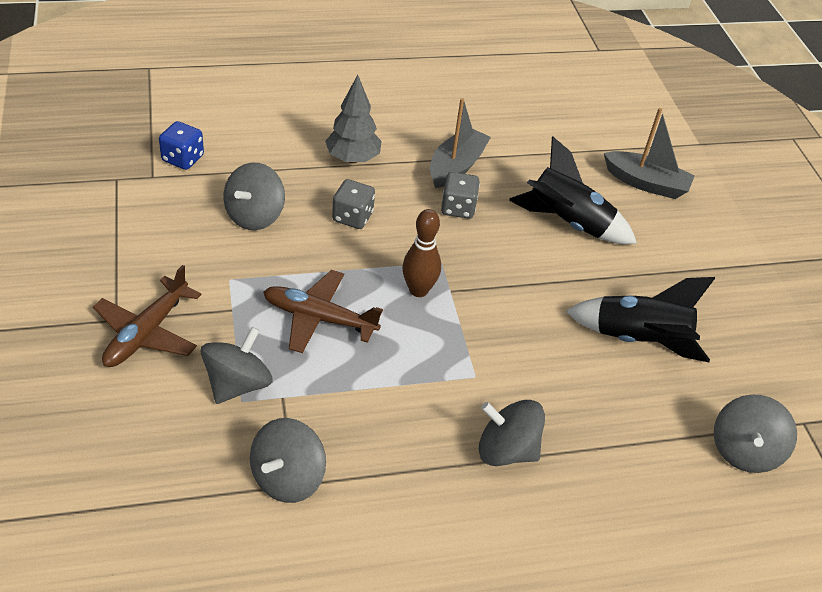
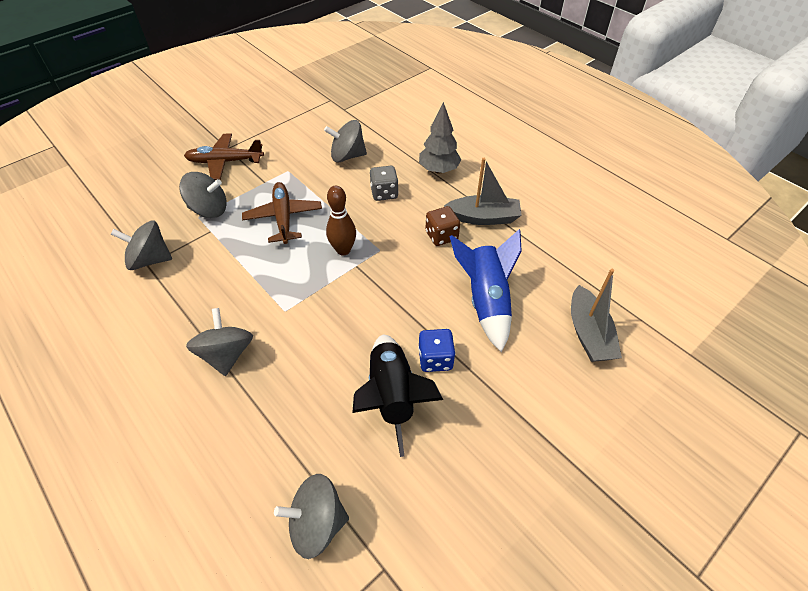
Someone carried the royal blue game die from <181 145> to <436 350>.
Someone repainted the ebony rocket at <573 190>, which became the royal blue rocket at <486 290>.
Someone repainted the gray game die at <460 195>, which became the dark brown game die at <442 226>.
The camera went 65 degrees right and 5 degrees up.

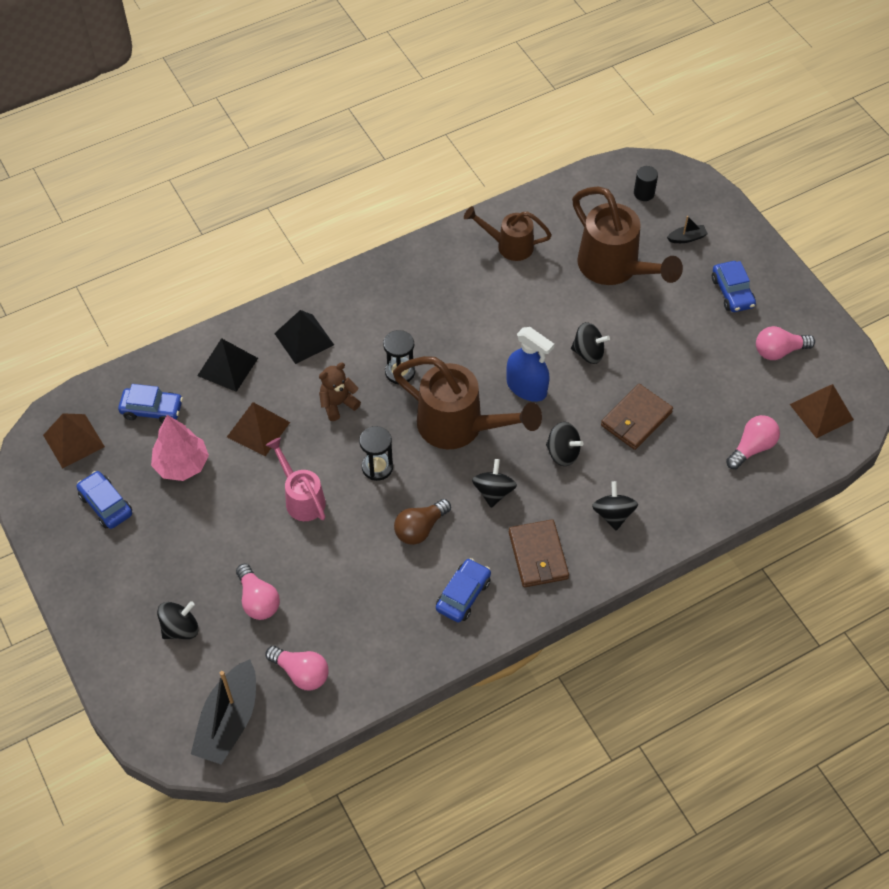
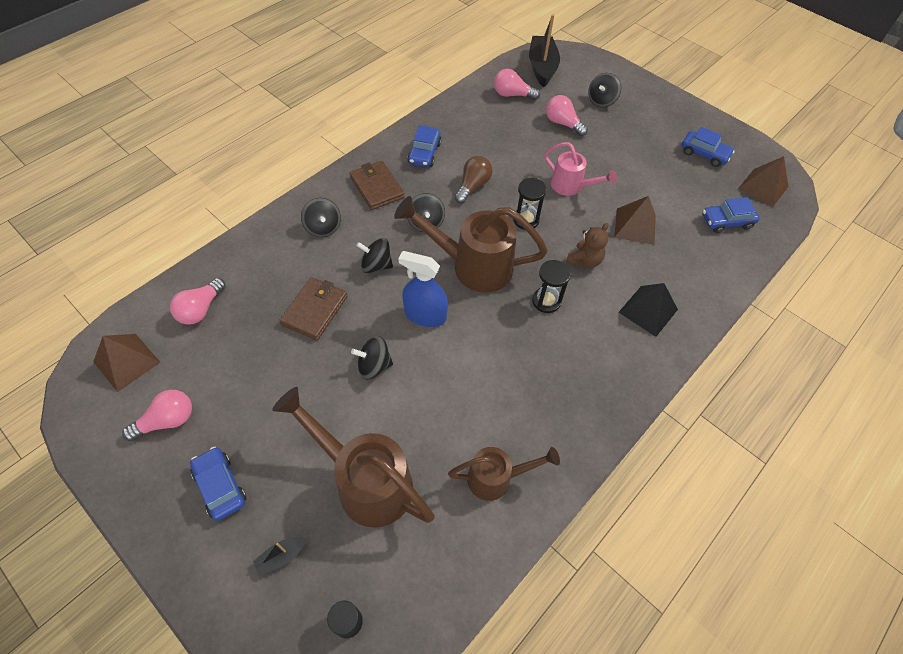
Someone took away the ebony solid pyramid at <227 365>.
Someone took away the rose-pink fir tree at <180 448>.
The camera went 160 degrees right and 0 degrees up.

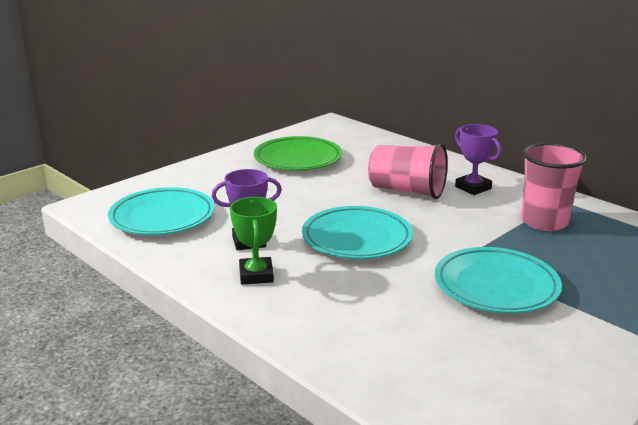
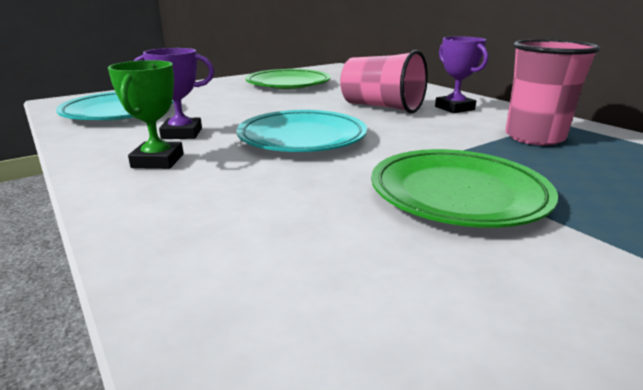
Someone repainted the teal dinner plate at <498 280>, which became the leaf-green dinner plate at <464 188>.
The camera went 10 degrees right and 0 degrees up.

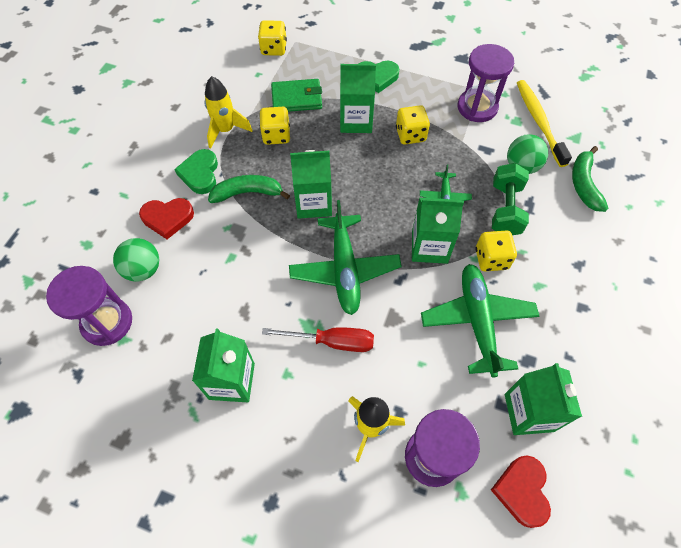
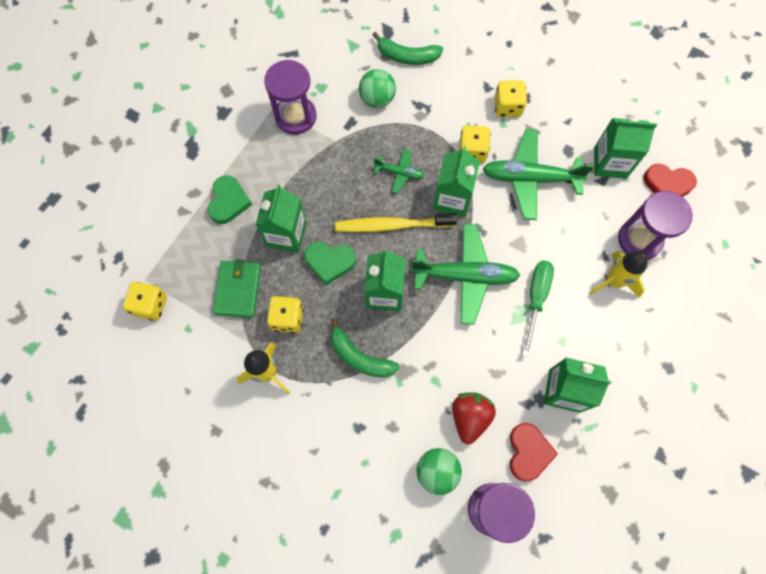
Someone carried the yellow dental brush from <544 123> to <396 222>.
Someone carried the yellow game die from <413 125> to <511 99>.
Someone carried the leaf-green heart shape from <196 171> to <330 263>.
Someone took away the leaf-green hand weight at <510 199>.
Someone rotated the leaf-green banana at <249 189> by 60 degrees counterclockwise.
Someone carried the red heart shape from <166 218> to <534 452>.
Someone repainted the red hand screwdriver at <318 339>, which became the leaf-green hand screwdriver at <538 309>.
Someone put down the red strawberry at <474 418>.
The camera went 80 degrees left and 10 degrees up.

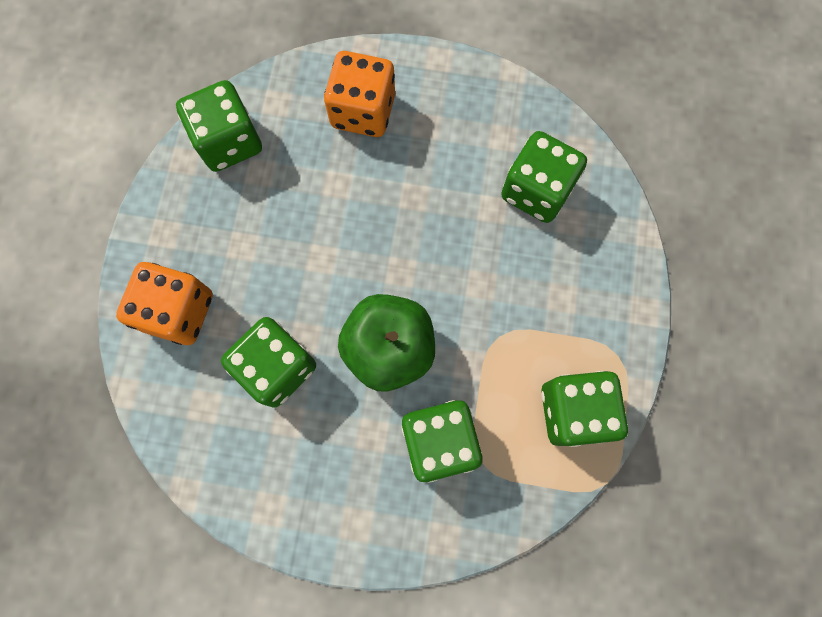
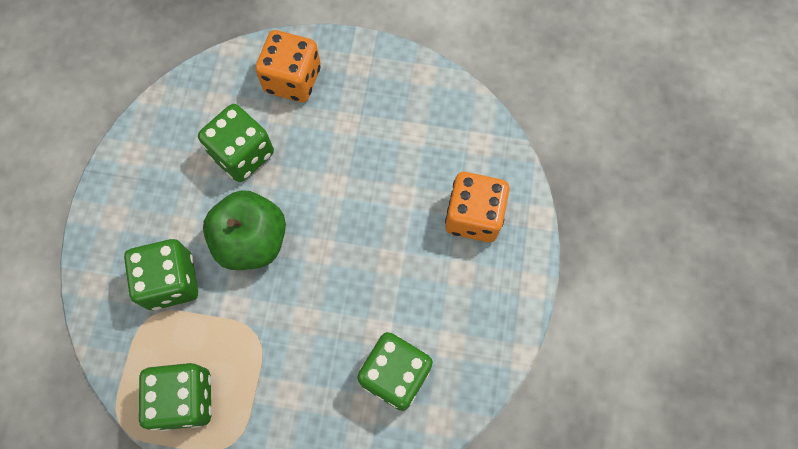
Someone took away the leaf-green game die at <219 126>.
The camera went 90 degrees right and 5 degrees down.

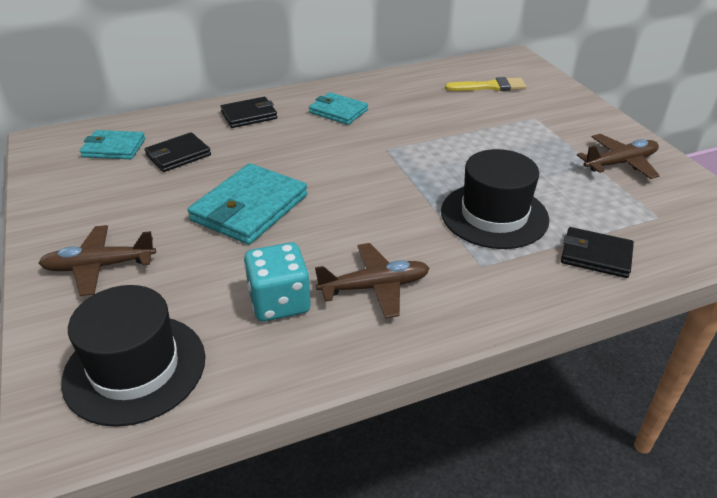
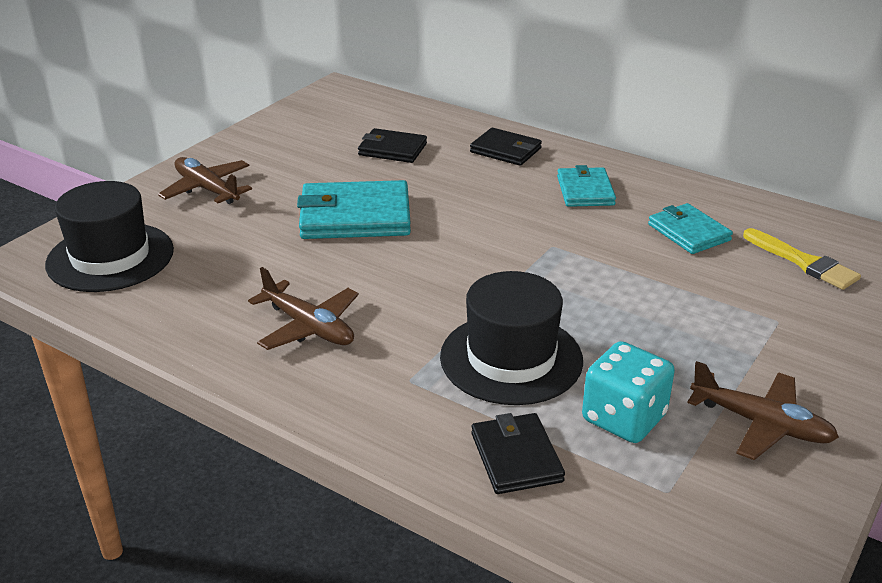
Someone carried the teal wallet from <112 144> to <690 228>.
Someone carried the teal game die from <277 282> to <628 392>.
The camera went 55 degrees right and 5 degrees down.

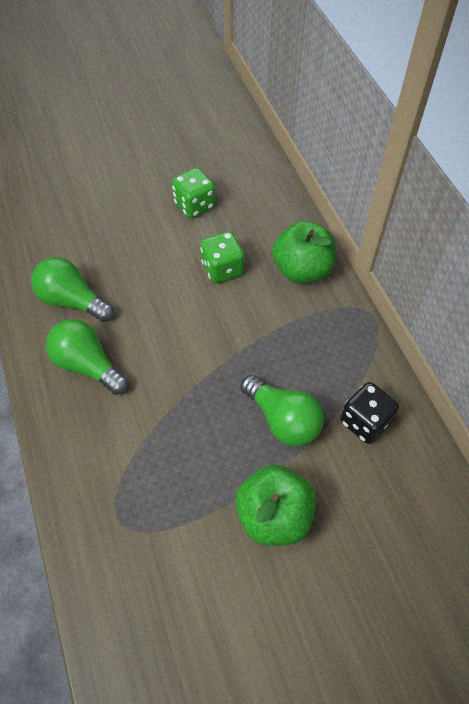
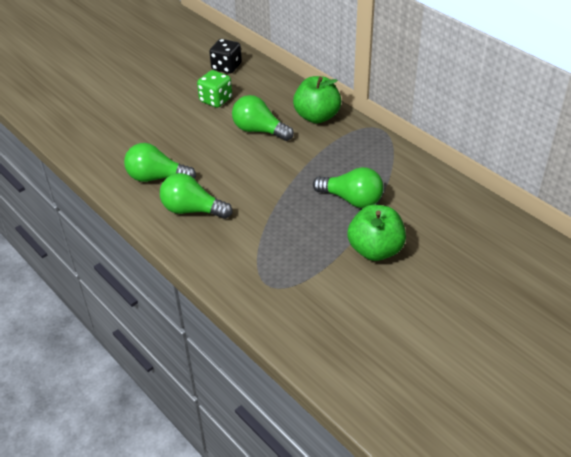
Someone swapped the leaf-green game die at <222 257> for the leaf-green lightbulb at <263 118>.
Someone carried the ebony game die from <369 413> to <225 56>.
The camera went 20 degrees left and 15 degrees down.

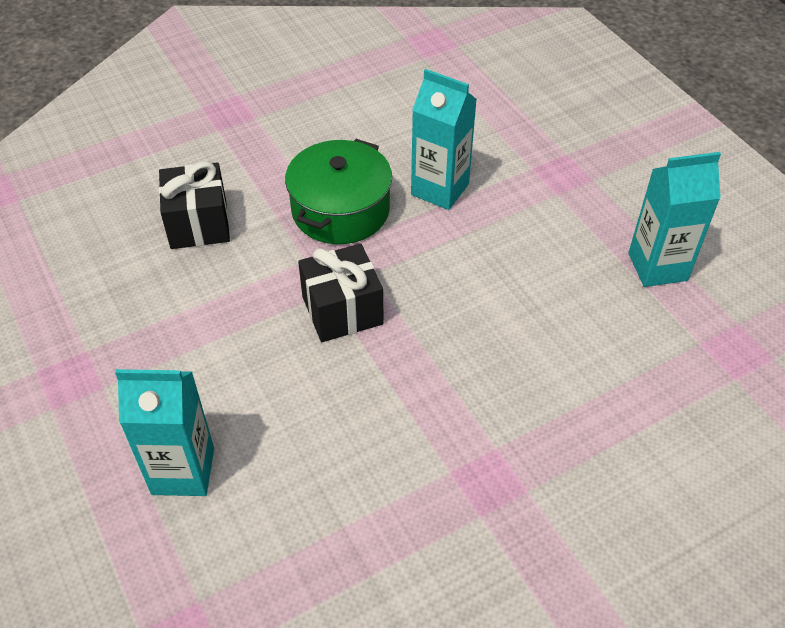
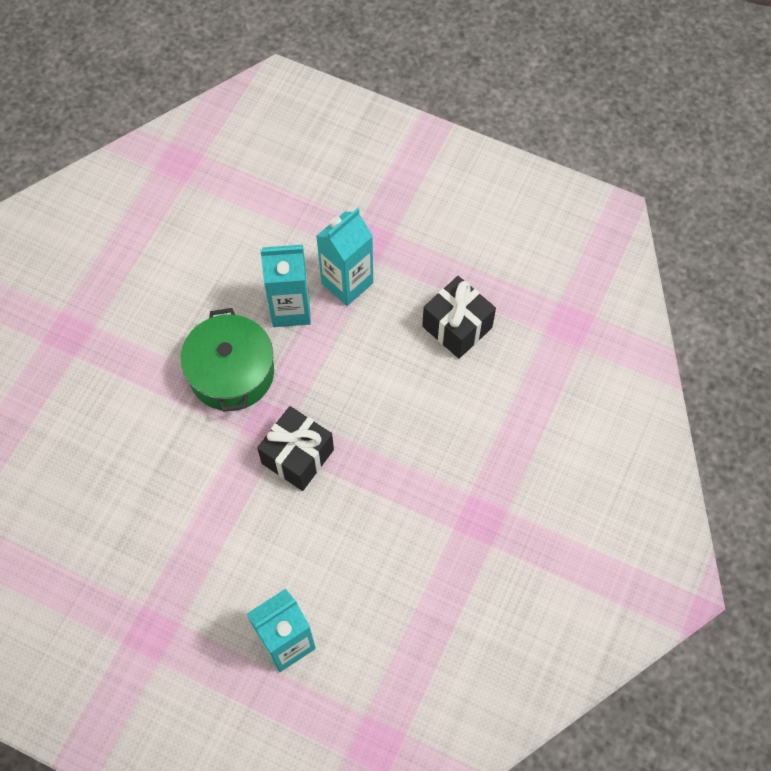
Someone carried the teal milk carton from <674 219> to <344 257>.
Someone carried the ebony wrapped gift from <194 205> to <459 317>.
The camera went 35 degrees left and 15 degrees up.

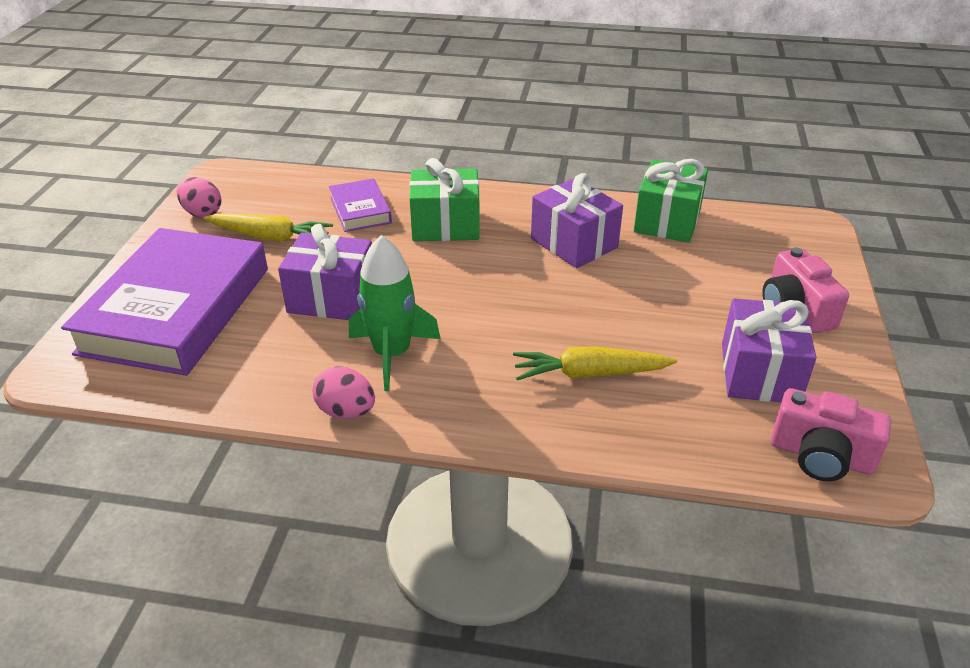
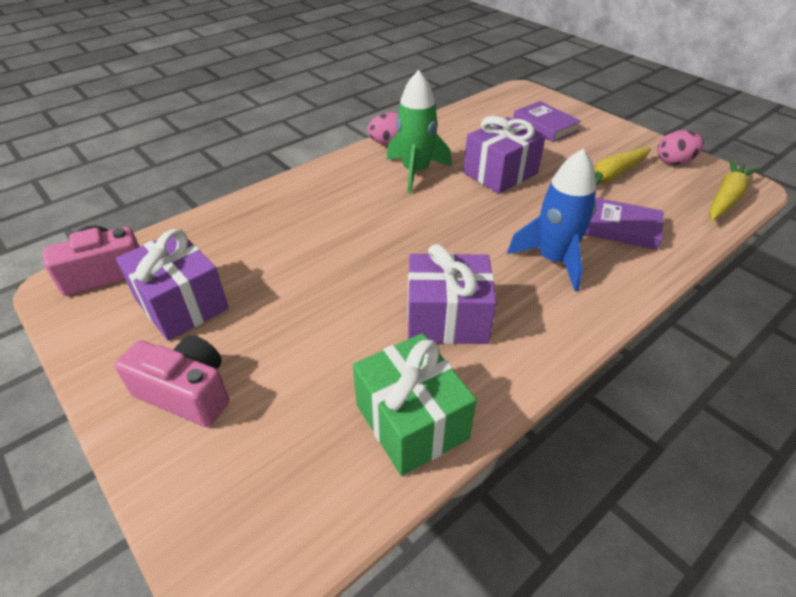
Someone swapped the leaf-green wrapped gift at <444 199> for the royal blue rocket at <551 220>.
Someone scaled the royal purple hardback at <164 302> by 0.46.
Someone carried the yellow root vegetable from <595 363> to <734 190>.
The camera went 130 degrees right and 5 degrees up.

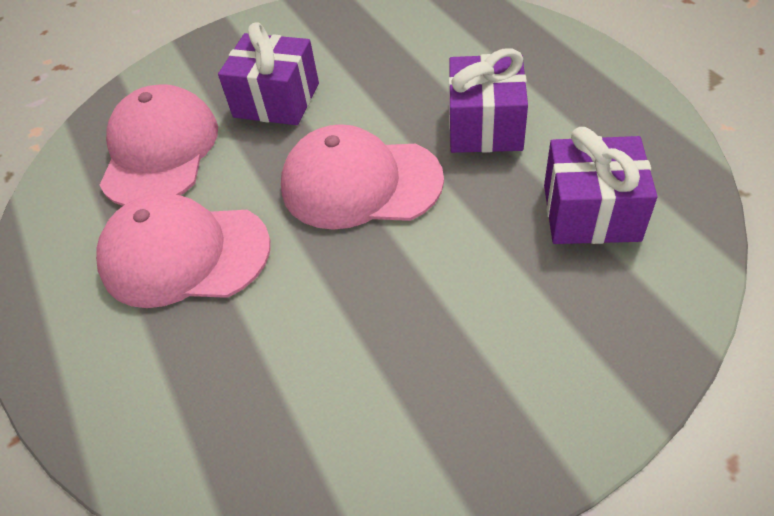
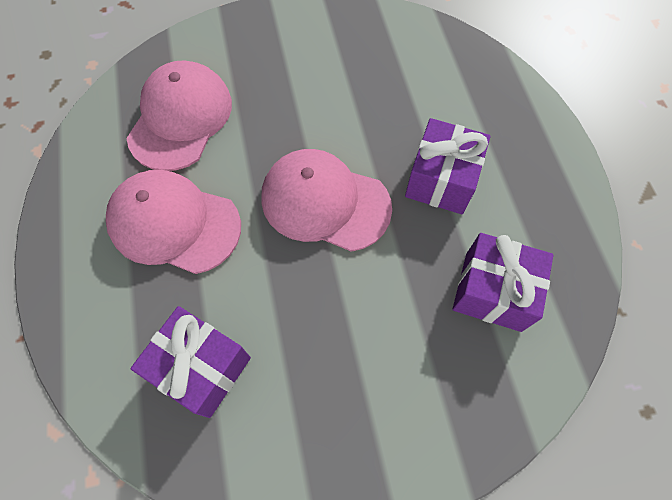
Someone carried the royal purple wrapped gift from <268 73> to <190 362>.
The camera went 10 degrees right and 15 degrees up.

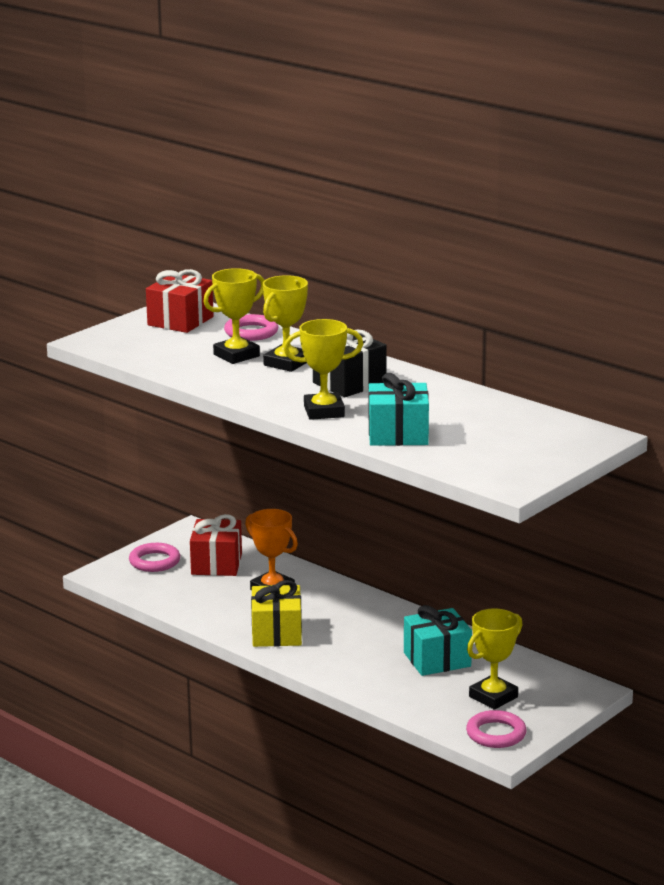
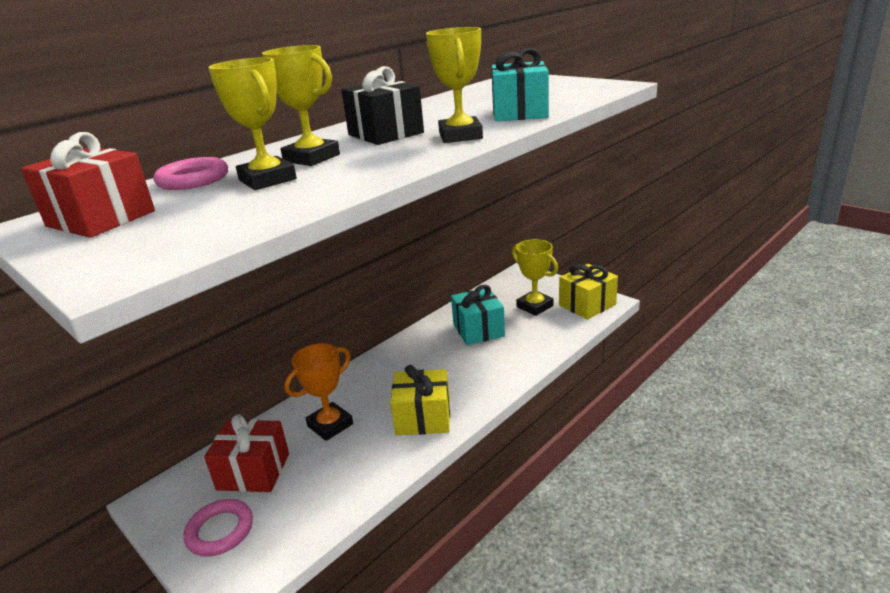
Someone swapped the rose-pink hoop at <496 729> for the yellow wrapped gift at <588 291>.
The camera went 85 degrees left and 5 degrees up.

